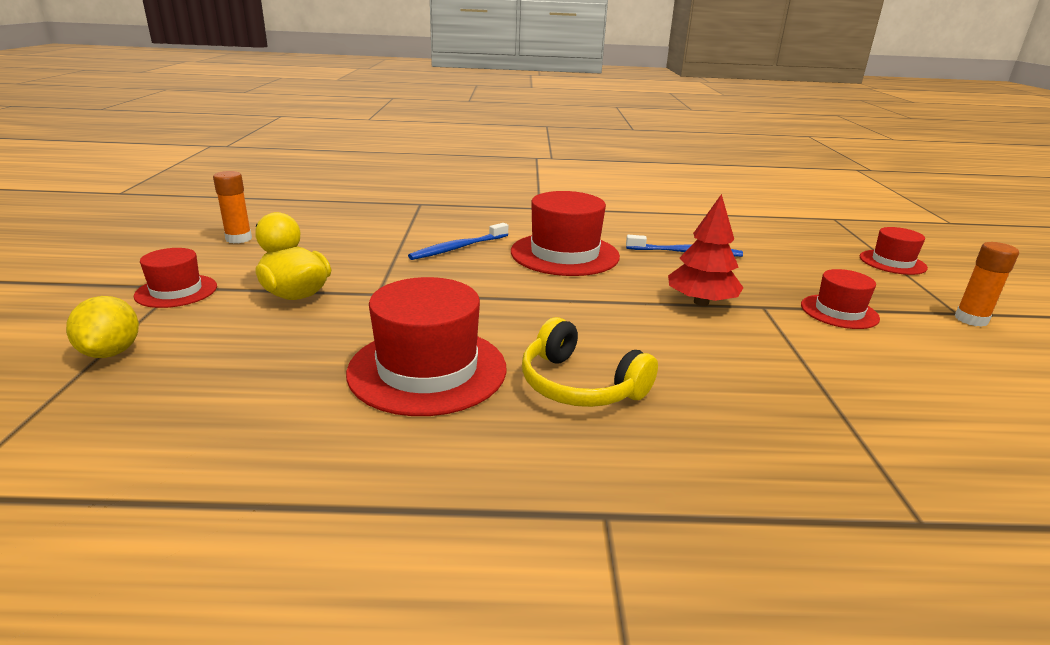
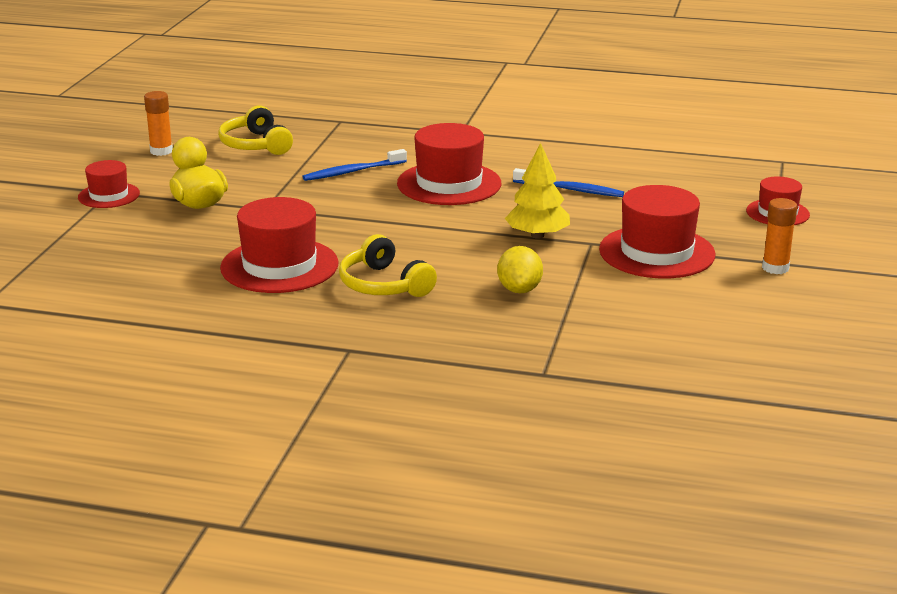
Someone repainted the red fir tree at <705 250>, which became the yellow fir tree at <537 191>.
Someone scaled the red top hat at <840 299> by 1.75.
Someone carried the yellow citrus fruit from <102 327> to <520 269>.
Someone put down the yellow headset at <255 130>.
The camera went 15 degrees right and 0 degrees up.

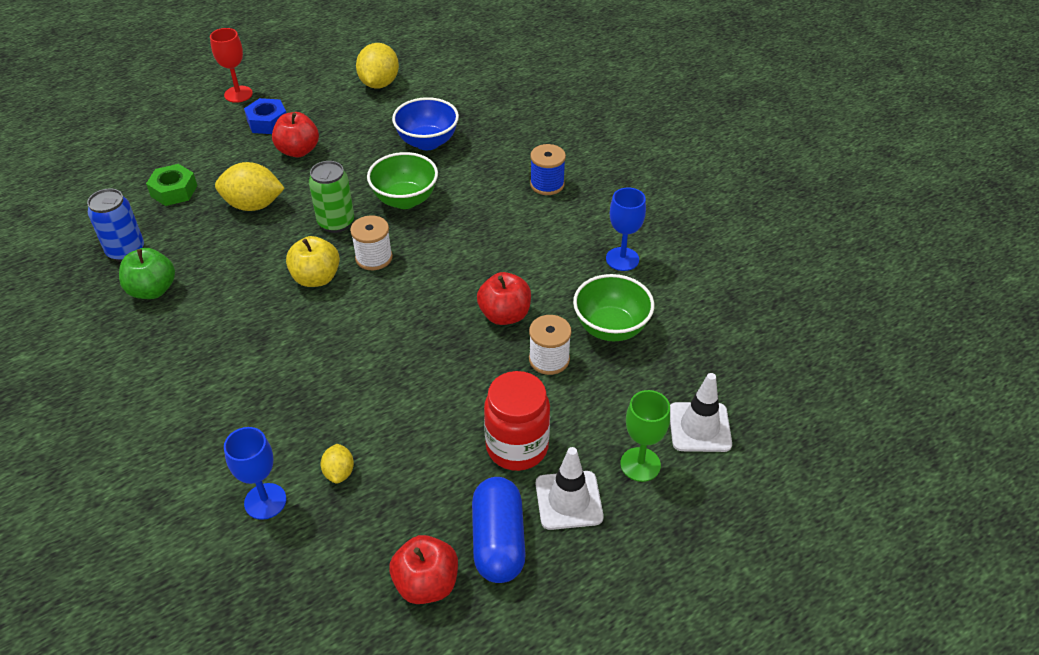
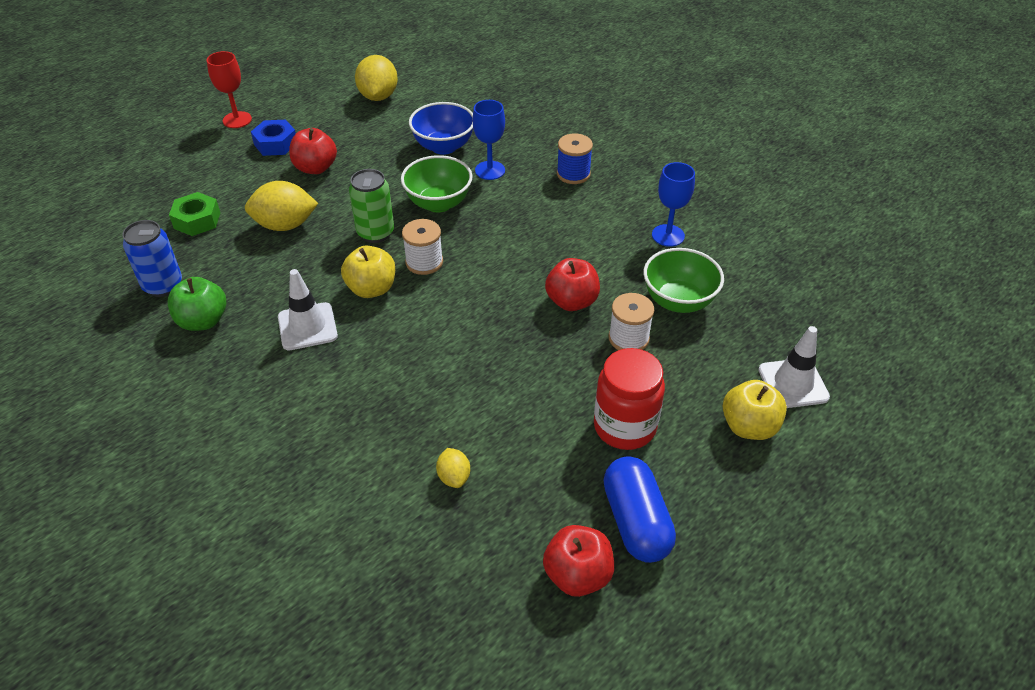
Someone swapped the leaf-green chalice at <645 436> for the yellow toy apple at <754 410>.
Someone carried the royal blue chalice from <255 473> to <489 140>.
Someone carried the snow-white road cone from <570 488> to <308 309>.
The camera went 10 degrees left and 0 degrees up.

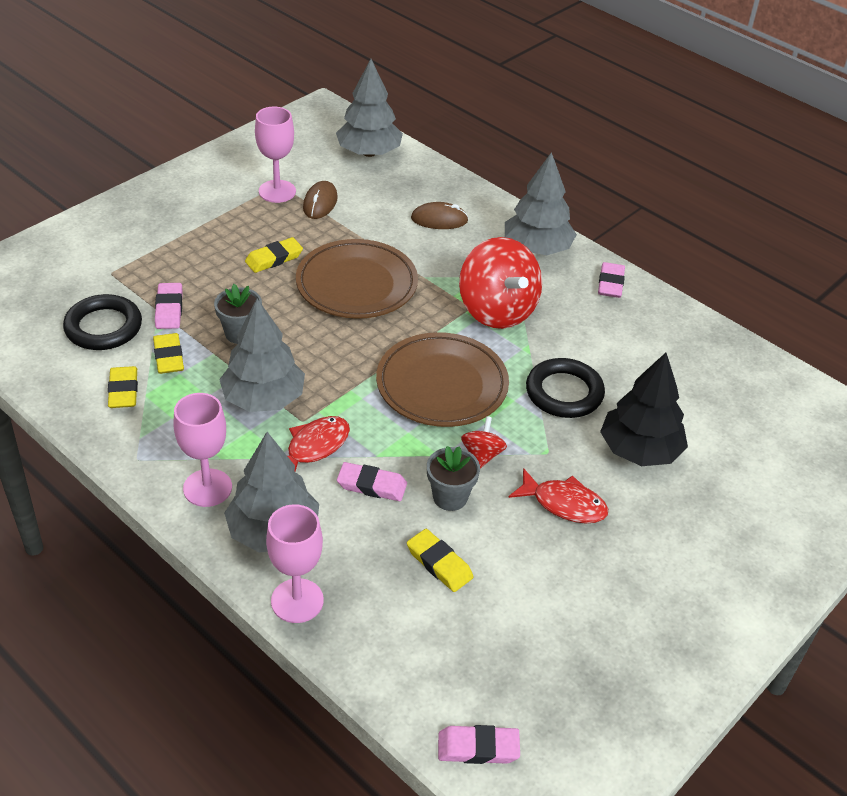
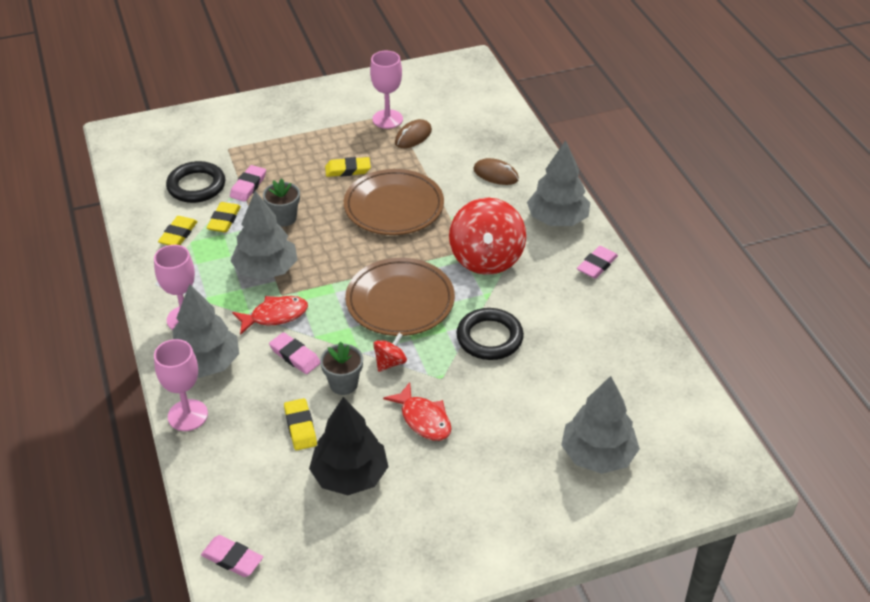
Someone carried the gray fir tree from <369 108> to <600 425>.
Someone carried the ebony fir tree from <644 409> to <348 446>.
The camera went 30 degrees right and 0 degrees up.

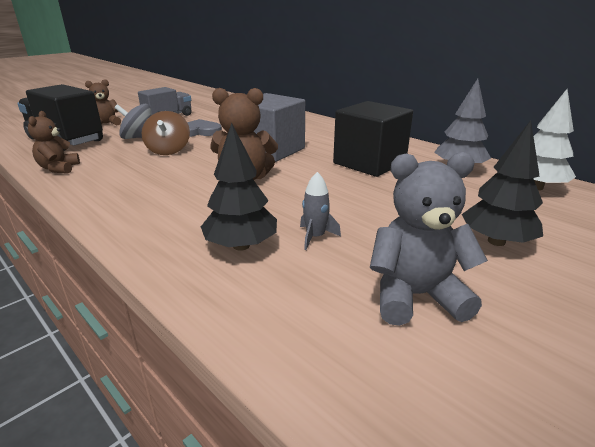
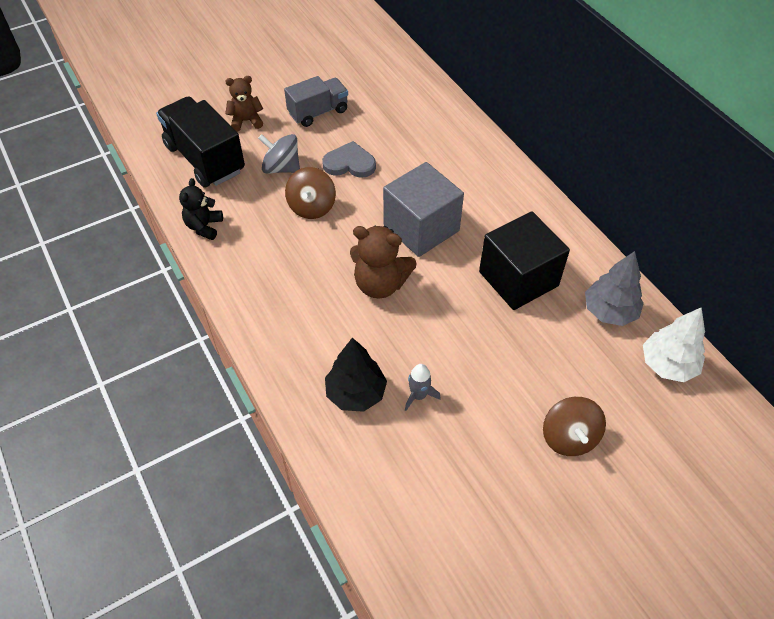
Someone repainted the dark brown stuffed bear at <54 142>, which became the ebony stuffed bear at <201 209>.
Someone swapped the ebony fir tree at <502 183> for the dark brown whirligig at <574 426>.
Someone took away the gray stuffed bear at <429 239>.
The camera went 15 degrees right and 25 degrees up.

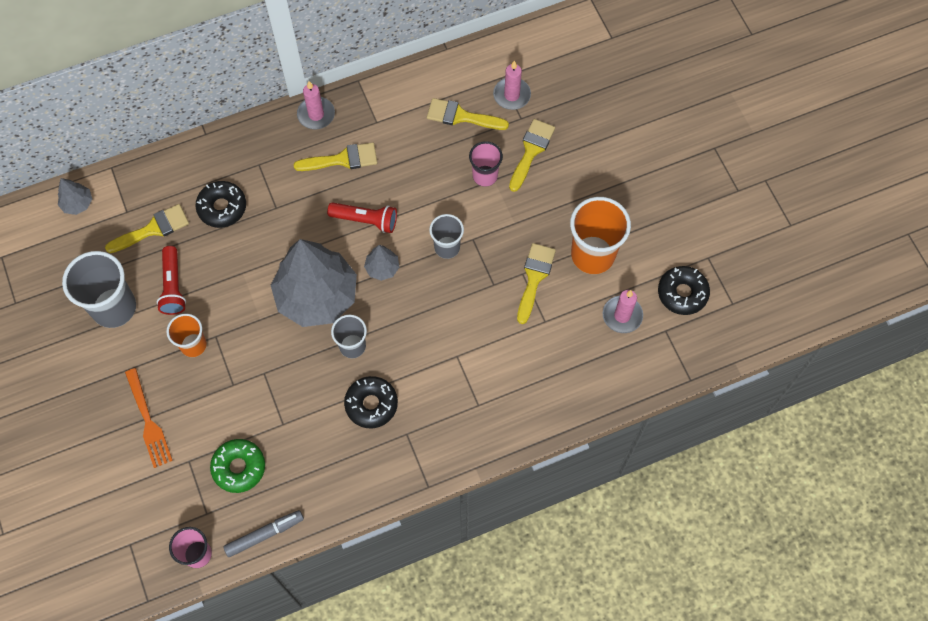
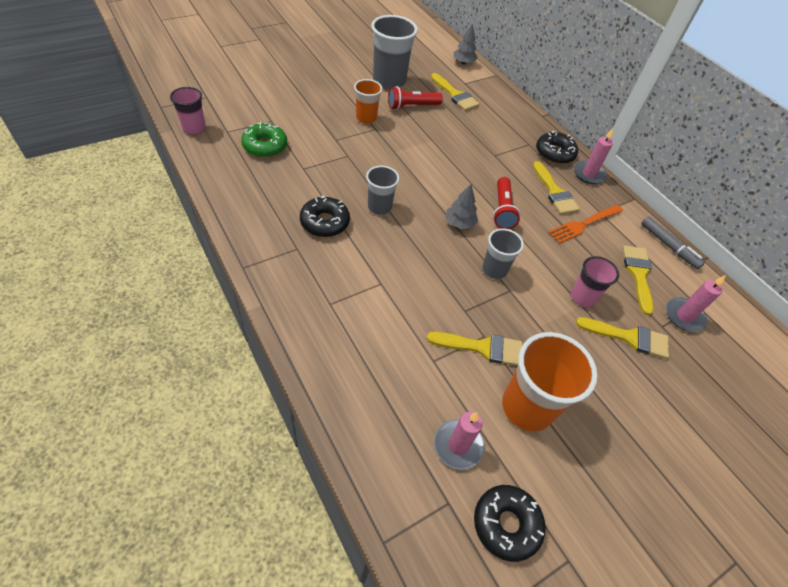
Someone carried the ebony doughnut from <220 204> to <557 147>.
Someone took away the gray fir tree at <314 283>.
Someone carried the bright orange fork from <149 418> to <585 224>.
Someone carried the gray marker pen from <263 533> to <673 242>.
The camera went 75 degrees right and 15 degrees down.

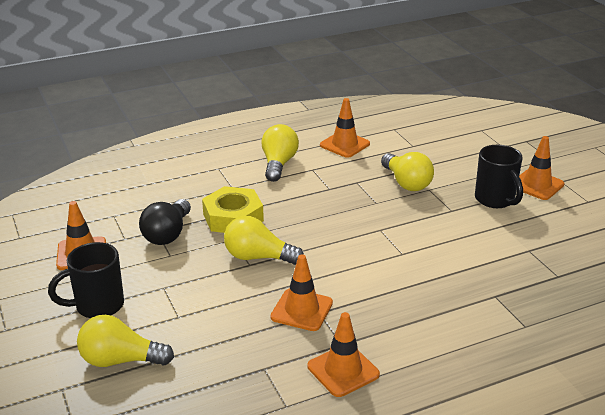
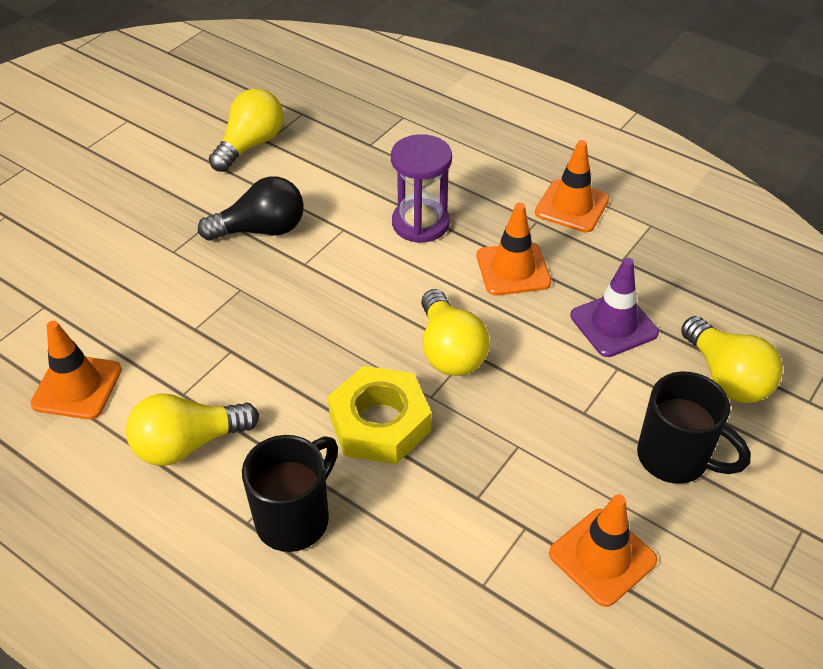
Someone took away the bright orange road cone at <542 168>.
Someone carried the ebony mug from <499 176> to <290 493>.
Someone carried the yellow lightbulb from <407 171> to <246 130>.
Someone carried the ebony lightbulb from <165 222> to <251 208>.
Someone put down the royal purple sand timer at <421 188>.
Someone put down the royal purple road cone at <614 307>.
The camera went 120 degrees left and 15 degrees up.

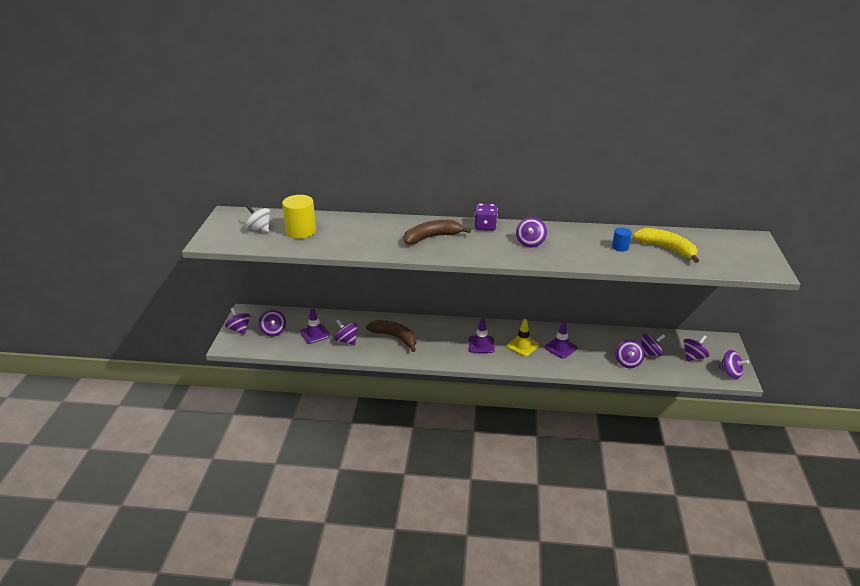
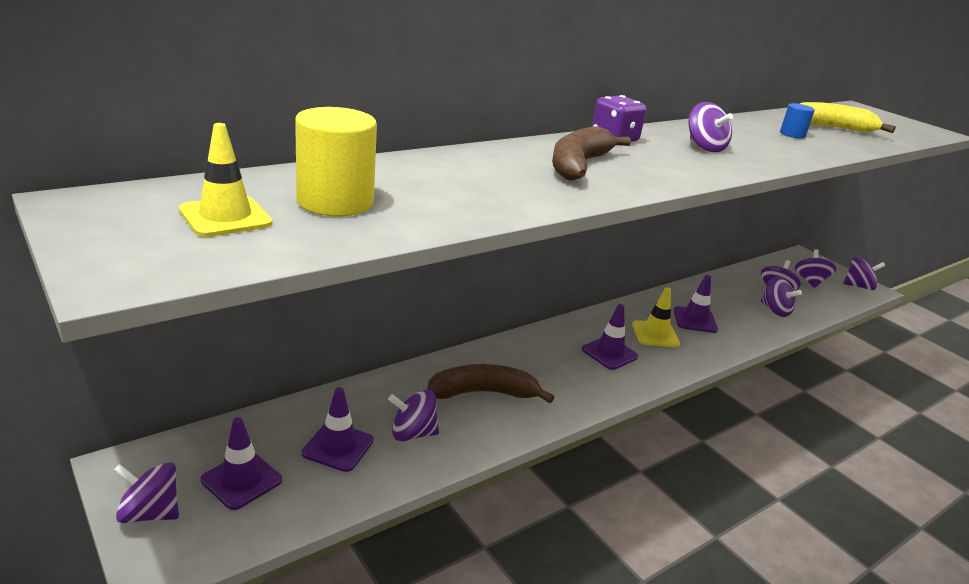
Someone swapped the snow-white whirligig at <257 218> for the yellow road cone at <225 180>.
Someone swapped the royal purple whirligig at <272 323> for the royal purple road cone at <241 463>.
The camera went 45 degrees left and 5 degrees down.

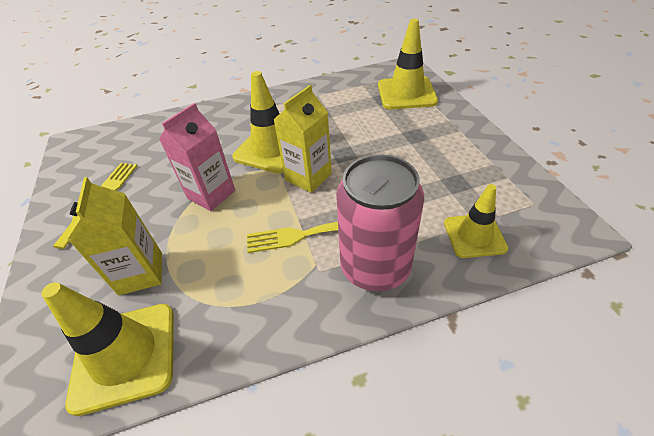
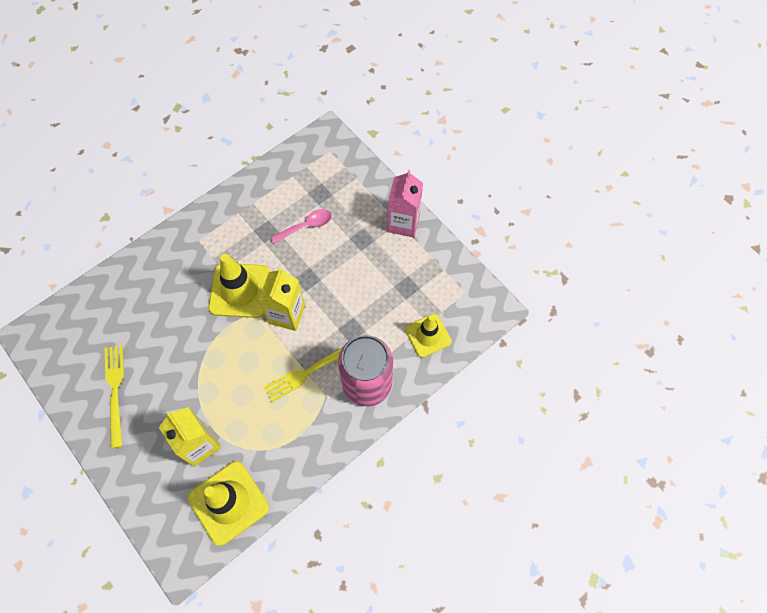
Someone took away the yellow road cone at <408 64>.
Someone carried the rose-pink milk carton from <197 157> to <405 204>.
Someone put down the rose-pink teaspoon at <301 226>.
The camera went 25 degrees left and 20 degrees up.

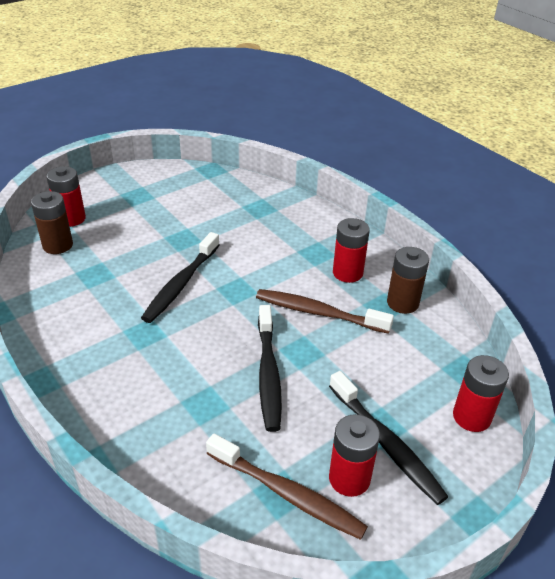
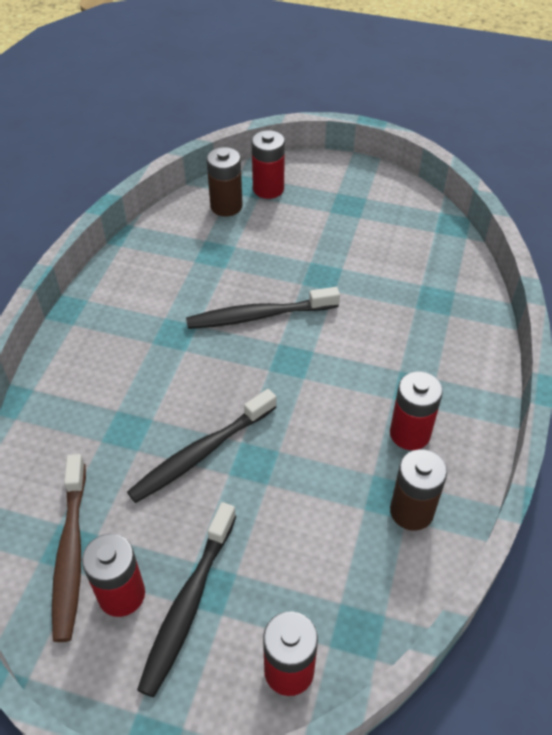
Someone took away the dark brown dental brush at <325 311>.
The camera went 55 degrees right and 10 degrees up.

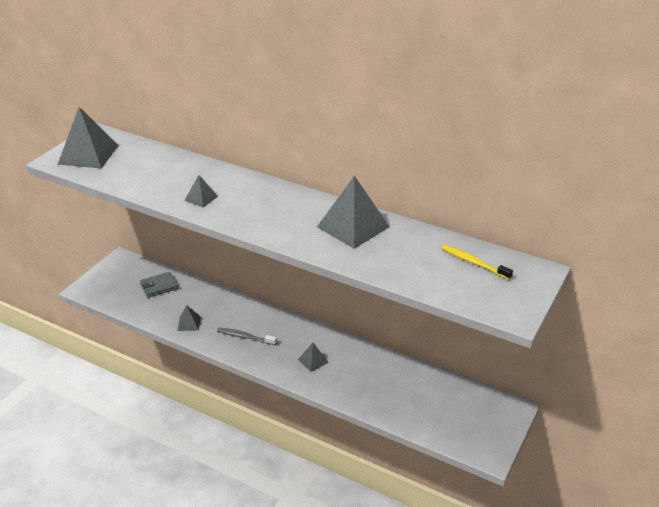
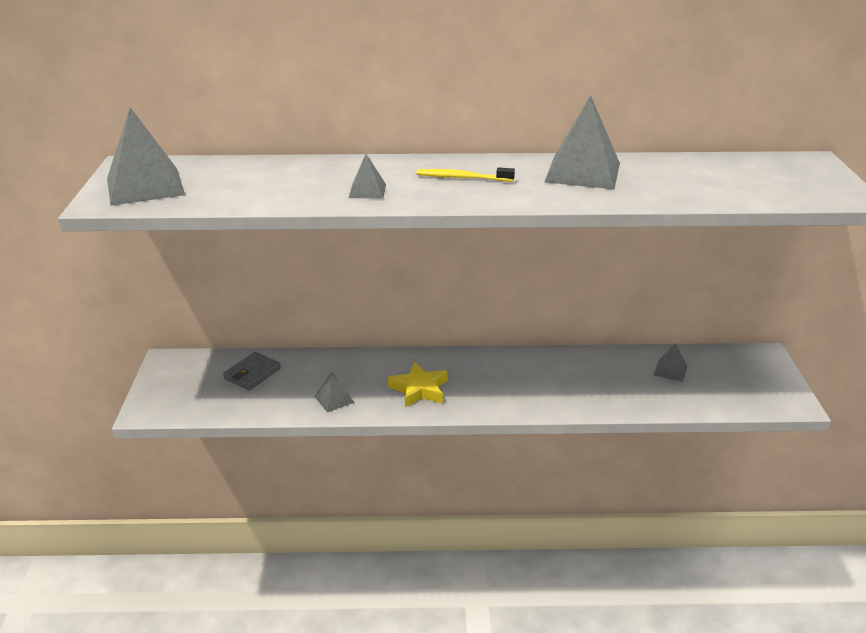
Someone carried the yellow dental brush from <477 262> to <465 174>.
Someone swapped the gray dental brush at <247 336> for the yellow star at <418 384>.
Someone carried the gray solid pyramid from <313 357> to <670 362>.
The camera went 30 degrees left and 5 degrees down.

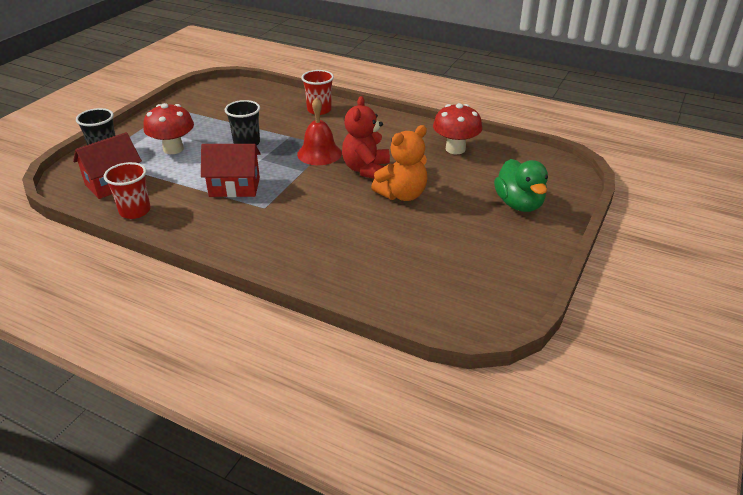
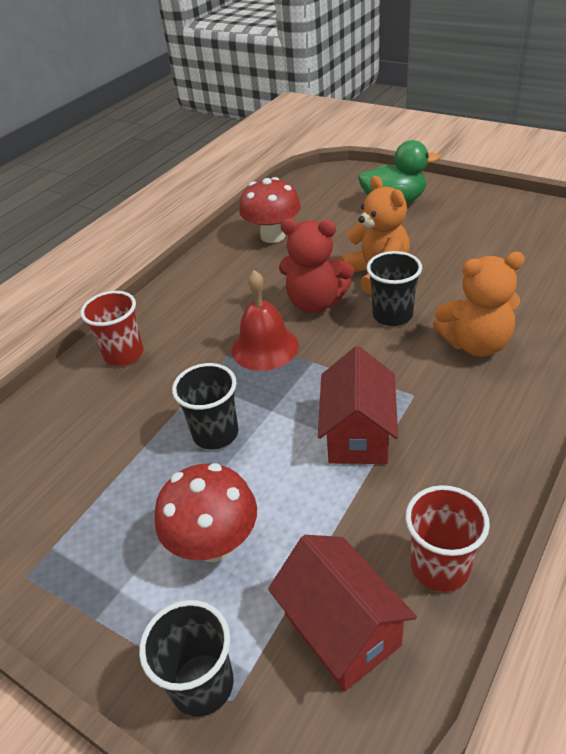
Someone put down the ebony beaker at <394 288>.
Someone put down the bright orange stuffed bear at <479 304>.
The camera went 80 degrees left and 5 degrees up.

